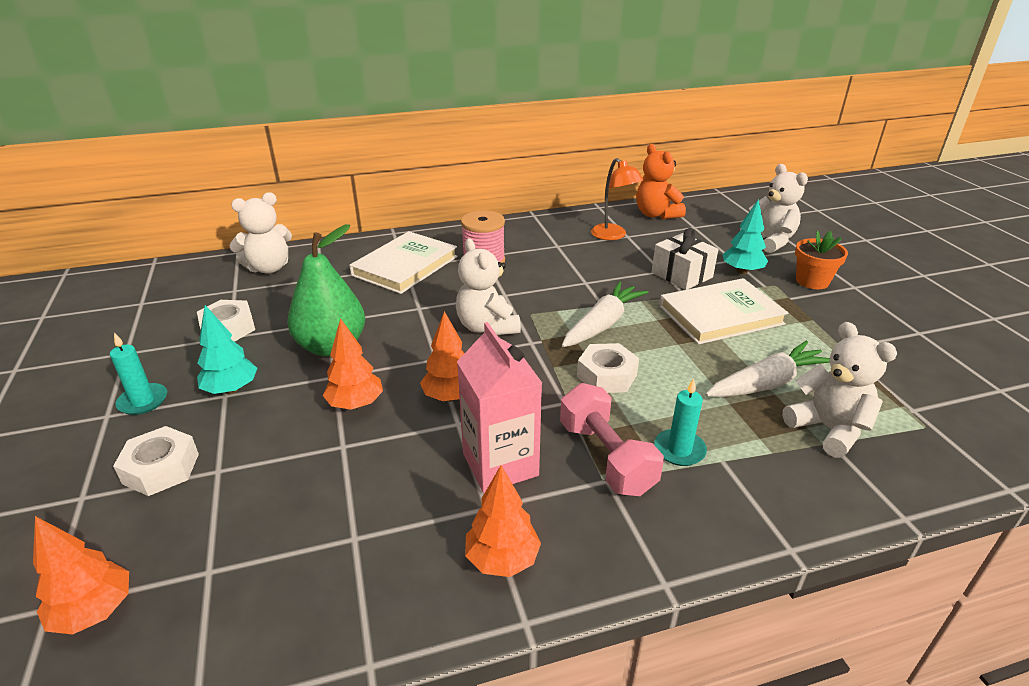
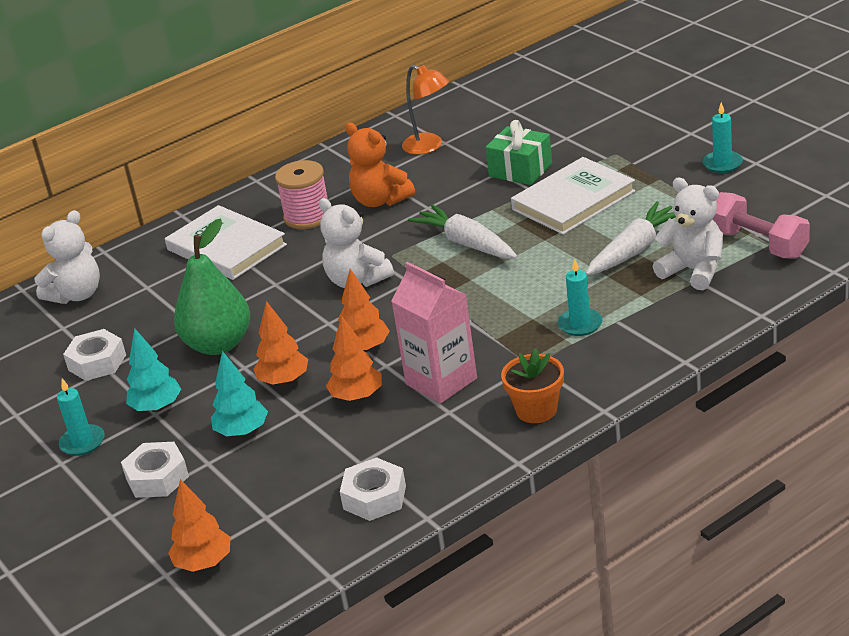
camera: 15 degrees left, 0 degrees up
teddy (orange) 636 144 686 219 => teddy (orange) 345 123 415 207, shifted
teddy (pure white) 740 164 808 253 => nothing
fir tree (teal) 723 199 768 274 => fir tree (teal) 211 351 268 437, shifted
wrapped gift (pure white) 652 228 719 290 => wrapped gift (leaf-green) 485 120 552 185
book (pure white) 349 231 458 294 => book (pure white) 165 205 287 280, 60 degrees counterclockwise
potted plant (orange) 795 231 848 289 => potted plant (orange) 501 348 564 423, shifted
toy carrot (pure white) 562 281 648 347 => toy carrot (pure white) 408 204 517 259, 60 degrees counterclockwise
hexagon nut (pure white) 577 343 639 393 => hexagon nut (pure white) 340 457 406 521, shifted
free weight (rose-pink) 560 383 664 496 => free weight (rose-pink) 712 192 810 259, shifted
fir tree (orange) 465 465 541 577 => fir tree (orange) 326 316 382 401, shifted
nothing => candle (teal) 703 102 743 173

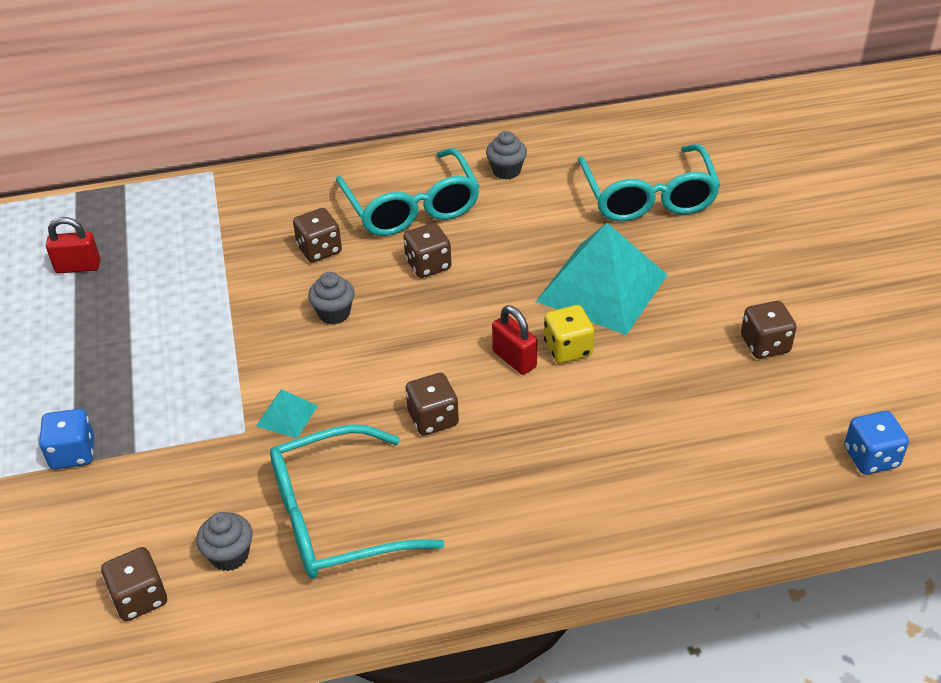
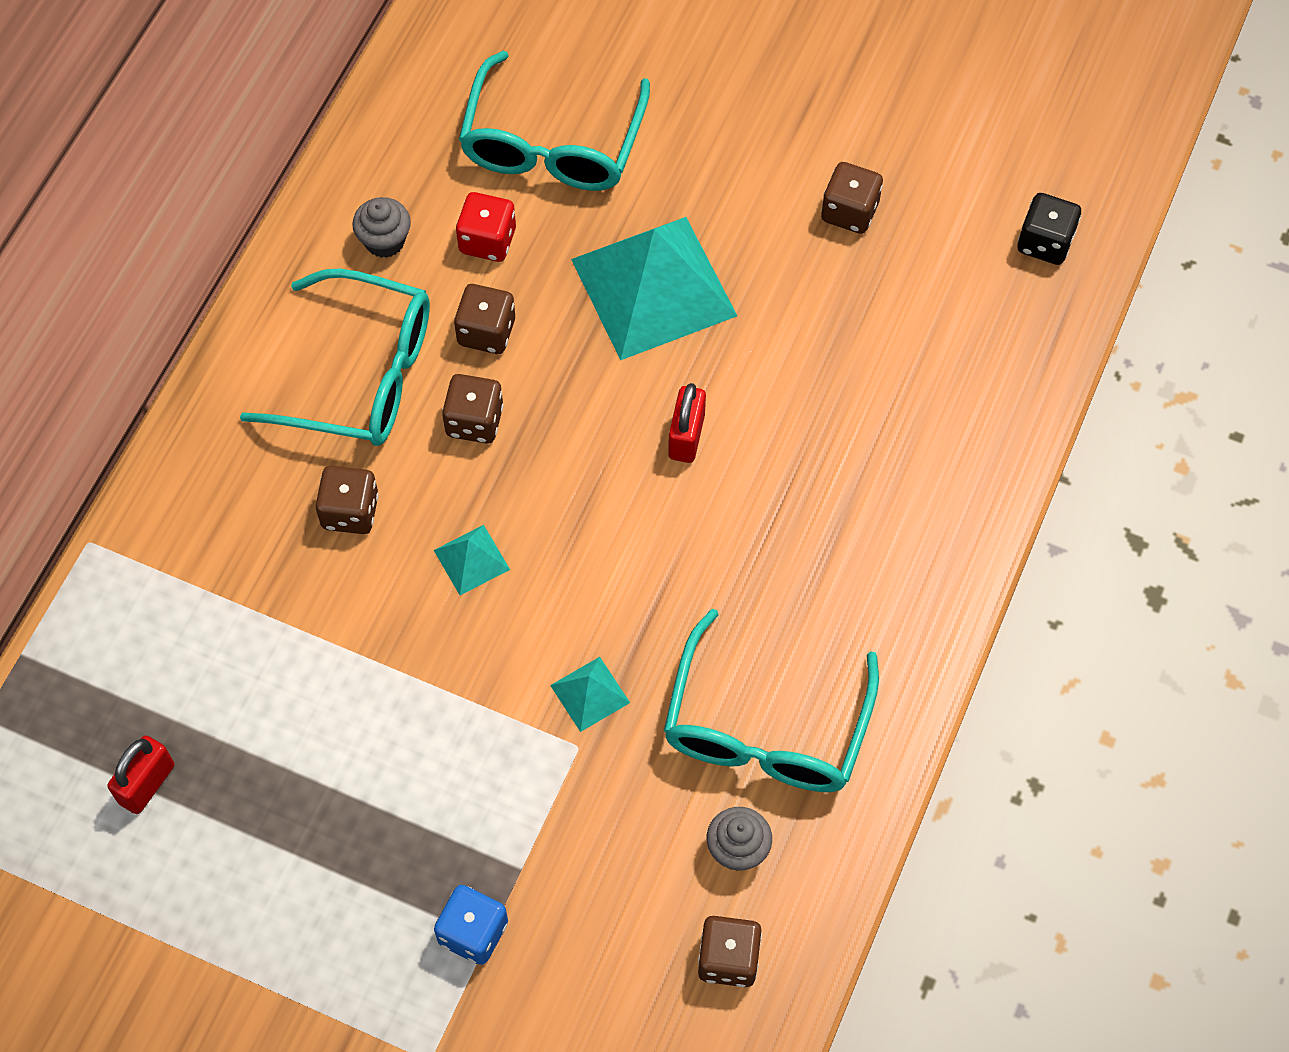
camera: 55 degrees left, 20 degrees up
eyeglasses (teal) 578 144 721 221 => eyeglasses (teal) 459 51 650 191, 75 degrees clockwise
muffin (gray) 308 272 355 325 => pyramid (teal) 434 525 510 595
small lock (red) 492 305 537 375 => small lock (red) 668 383 706 463, 75 degrees counterclockwise
die (yellow) 544 305 595 364 => nothing
die (russet) 406 373 459 435 => die (russet) 454 284 515 354, shifted
die (royal blue) 844 411 909 475 => die (black) 1017 193 1081 265
nothing => die (red) 456 192 516 262

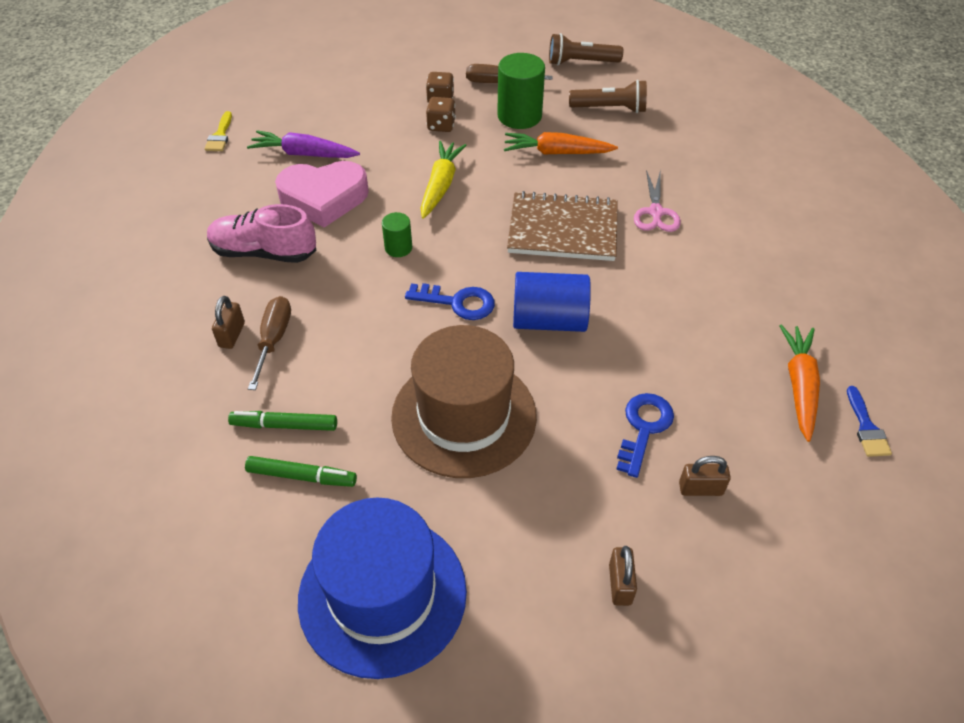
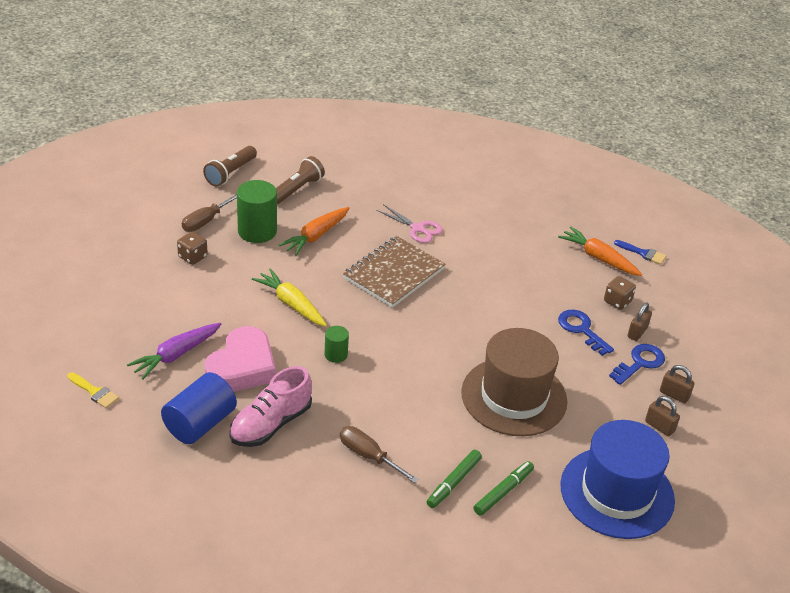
camera: 60 degrees left, 10 degrees down
die (russet) 426 97 456 132 => die (russet) 604 276 636 310, shifted
cylinder shape (royal blue) 513 272 591 332 => cylinder shape (royal blue) 161 372 237 444, shifted
key (royal blue) 405 283 495 320 => key (royal blue) 609 344 665 385, shifted
small lock (russet) 212 296 245 349 => small lock (russet) 645 396 680 436, shifted

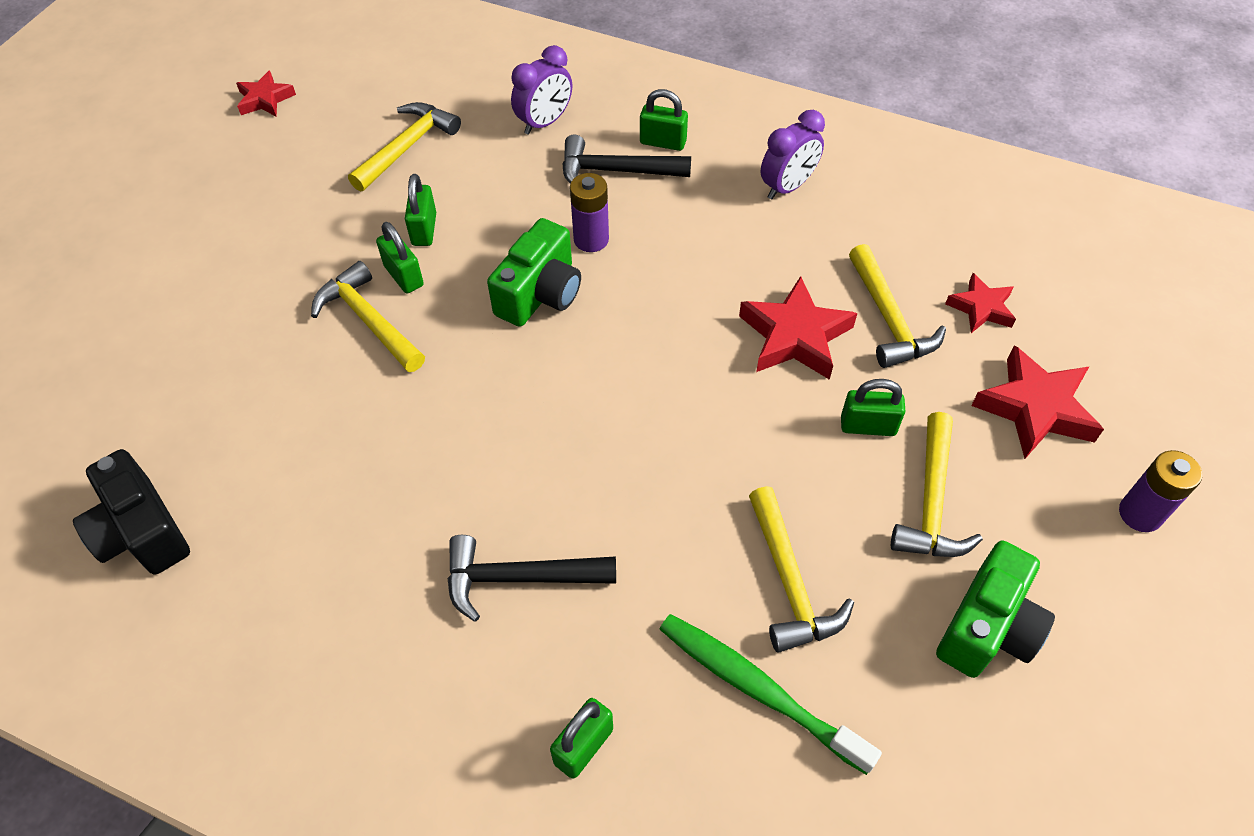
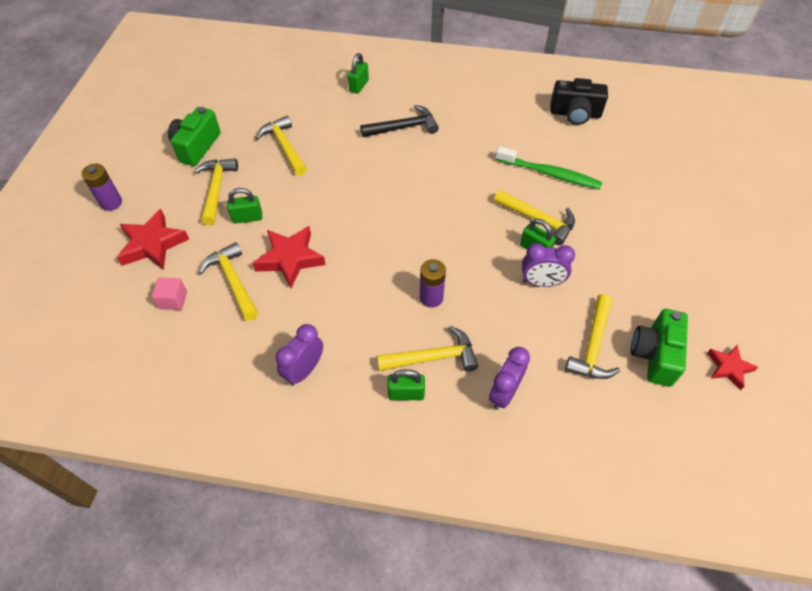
camera: 165 degrees right, 0 degrees up
hammer (black) 562 134 691 184 => hammer (yellow) 377 326 478 371
small lock (leaf-green) 405 174 436 246 => clock (royal purple) 522 243 575 287
photo camera (leaf-green) 487 218 581 327 => photo camera (leaf-green) 631 309 688 387, shifted
five-pointed star (red) 945 273 1016 333 => solid cube (rose-pink) 152 278 187 310
photo camera (black) 73 449 190 575 => photo camera (black) 550 78 608 125, 150 degrees clockwise
tooth brush (leaf-green) 659 614 882 775 => tooth brush (leaf-green) 495 146 602 190, shifted

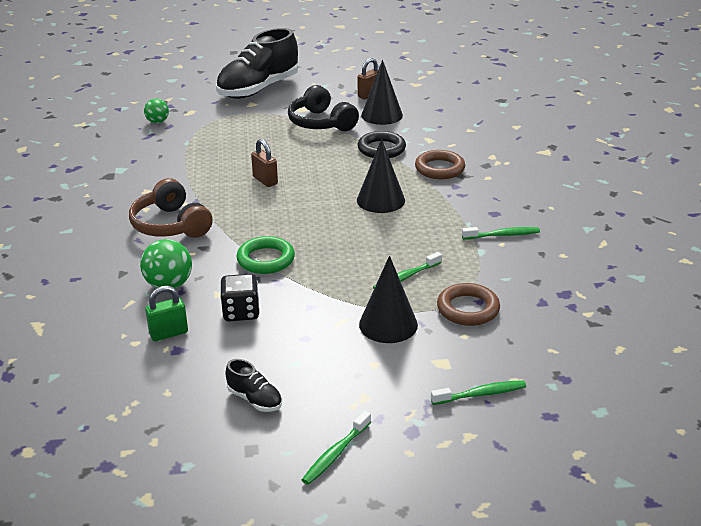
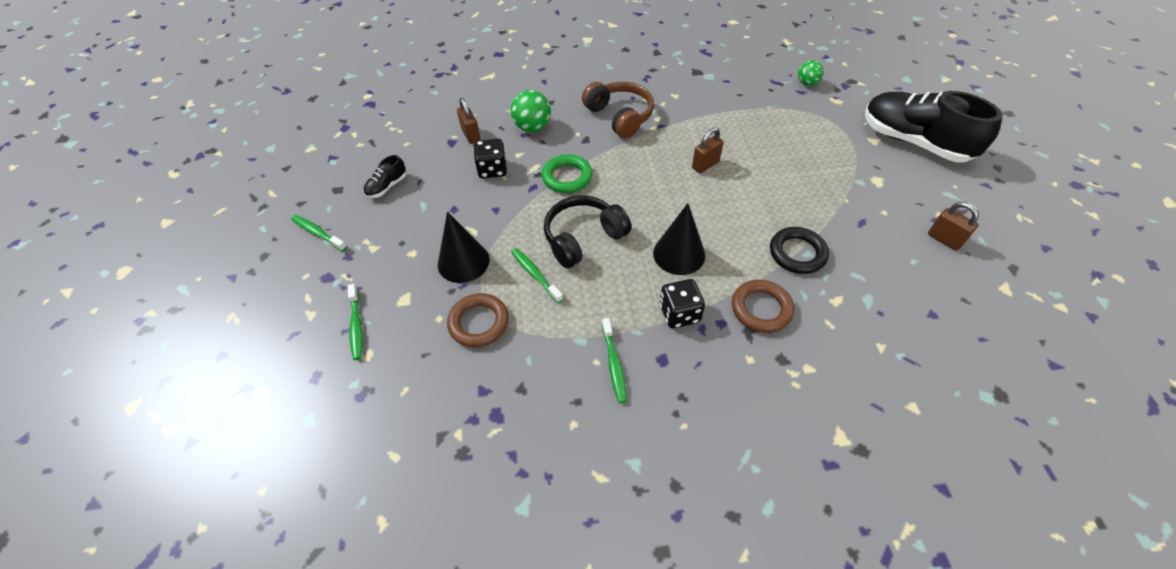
camera: 90 degrees right, 20 degrees up
cone shape (black) 361 60 403 125 => nothing
headset (black) 288 85 359 131 => headset (black) 544 196 632 268, shifted
headset (russet) 129 178 213 238 => headset (russet) 582 82 654 138, 90 degrees clockwise
small lock (leaf-green) 145 286 188 341 => small lock (russet) 457 98 480 144
nothing => die (black) 660 279 705 328

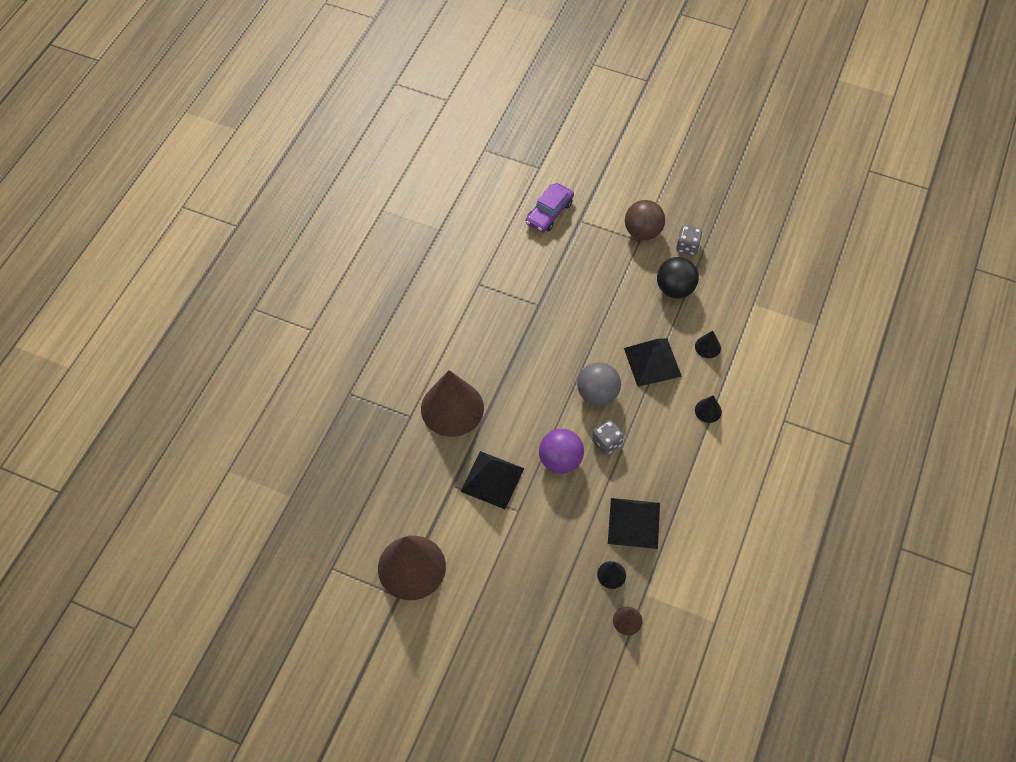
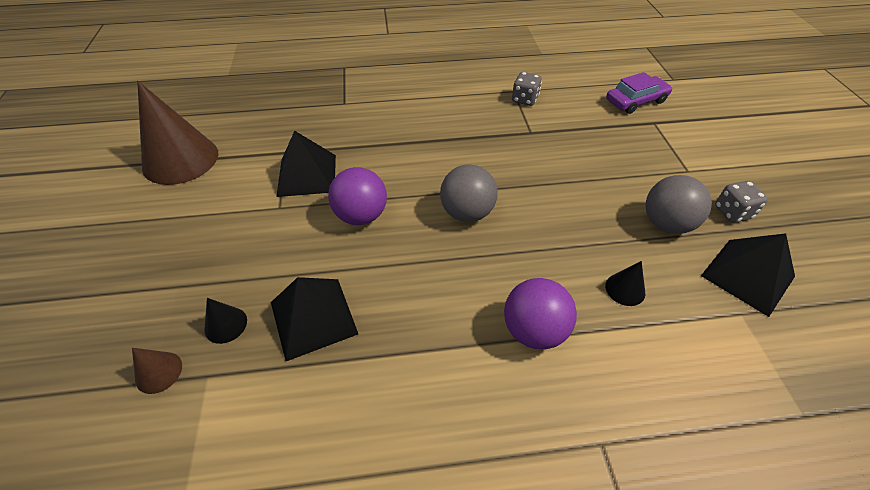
camera: 60 degrees right, 10 degrees down
automobile (royal purple) 525 183 574 233 => automobile (royal purple) 606 72 672 114, 150 degrees clockwise
ball (russet) 625 200 665 240 => nothing
ball (black) 657 257 699 299 => ball (gray) 646 175 712 234
pyramid (black) 624 338 682 387 => pyramid (black) 701 233 795 317, shifted
cone shape (russet) 421 370 484 437 => nothing
cone shape (black) 695 395 722 423 => ball (royal purple) 504 278 577 350
die (gray) 592 420 624 455 => die (gray) 512 72 542 106, shifted

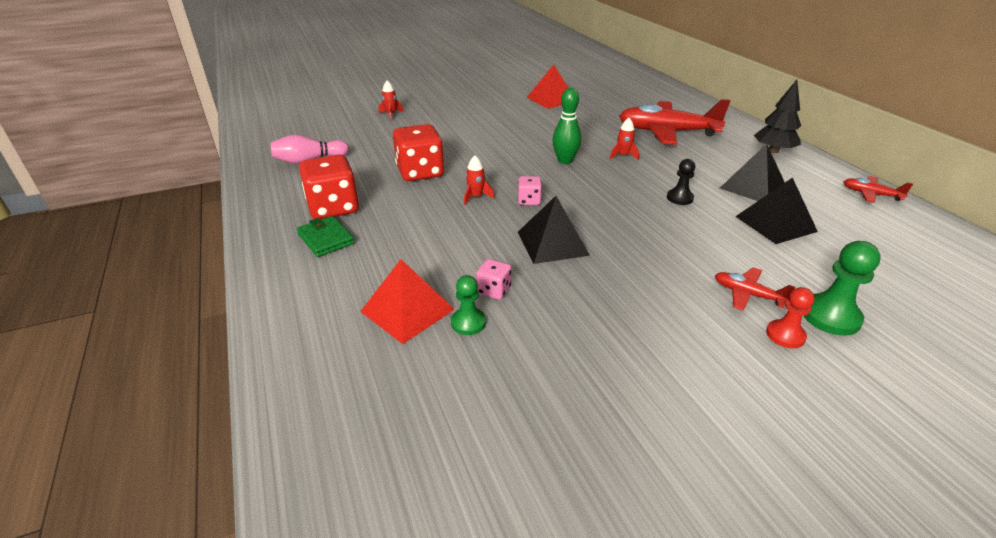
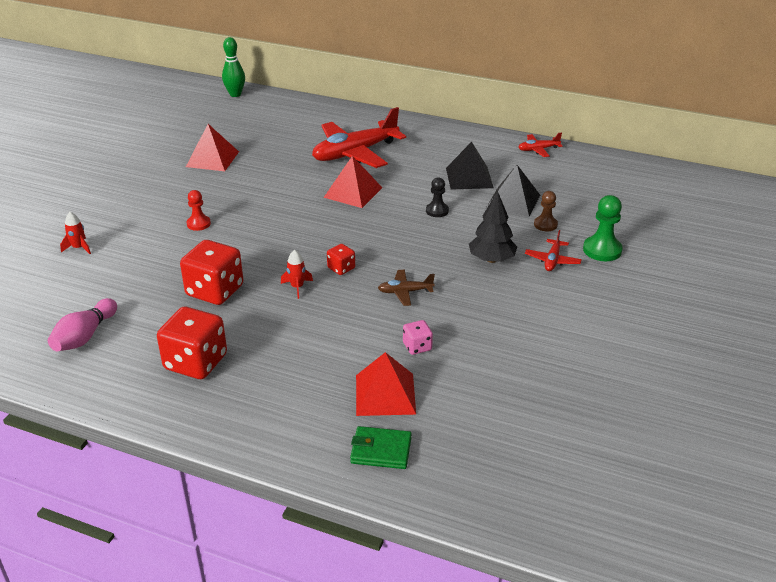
camera: 45 degrees left, 0 degrees up
fir tree (black) 754 80 801 153 => fir tree (black) 469 191 517 263, shifted
bowling pin (leaf-green) 552 88 581 164 => bowling pin (leaf-green) 222 37 245 97, shifted
toy rocket (red) 610 118 639 160 => pyramid (red) 323 156 382 208
die (rose-pink) 518 176 542 205 => die (red) 327 244 355 275
pyramid (black) 518 196 590 264 => plane (russet) 378 270 435 306
wallet (leaf-green) 297 216 355 257 => wallet (leaf-green) 350 426 412 469, shifted
plane (red) 715 267 796 311 => plane (red) 525 230 582 271, 60 degrees counterclockwise
pawn (leaf-green) 451 275 486 335 => nothing
pawn (red) 766 287 814 348 => pawn (red) 187 190 211 231, shifted
nothing => pawn (russet) 534 191 558 231

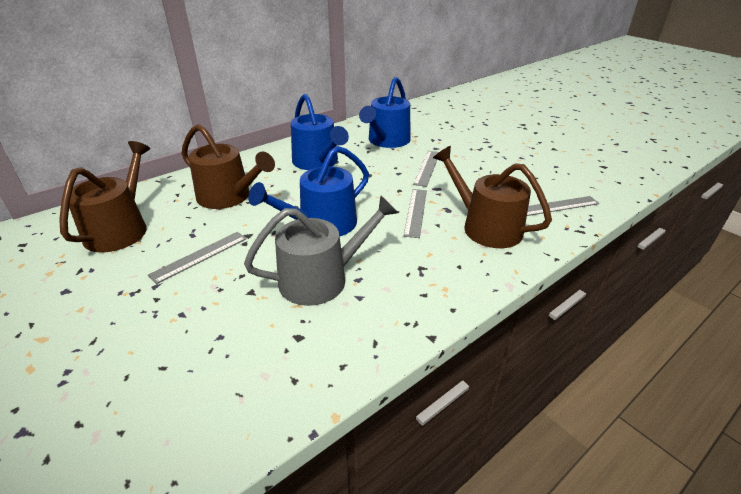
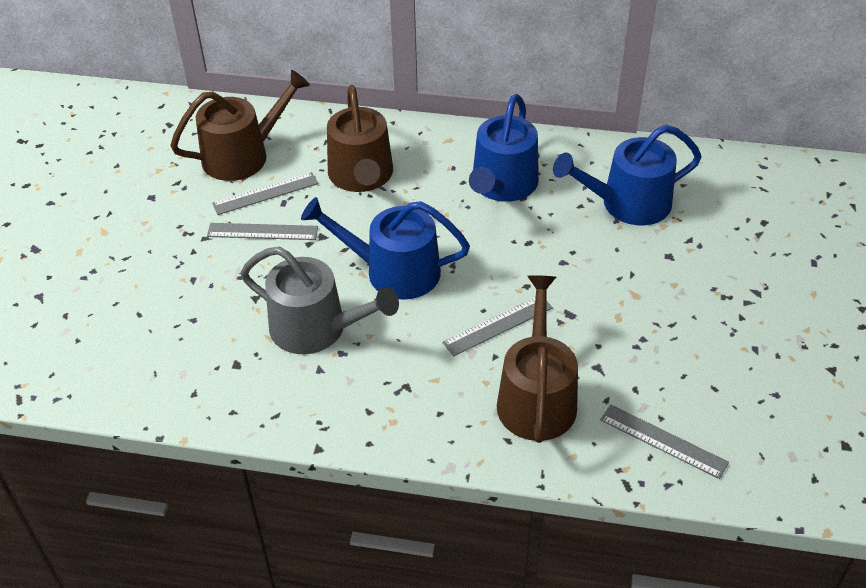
camera: 50 degrees right, 10 degrees up
ruler (gray) 413 151 439 187 => ruler (gray) 212 172 318 215, shifted

